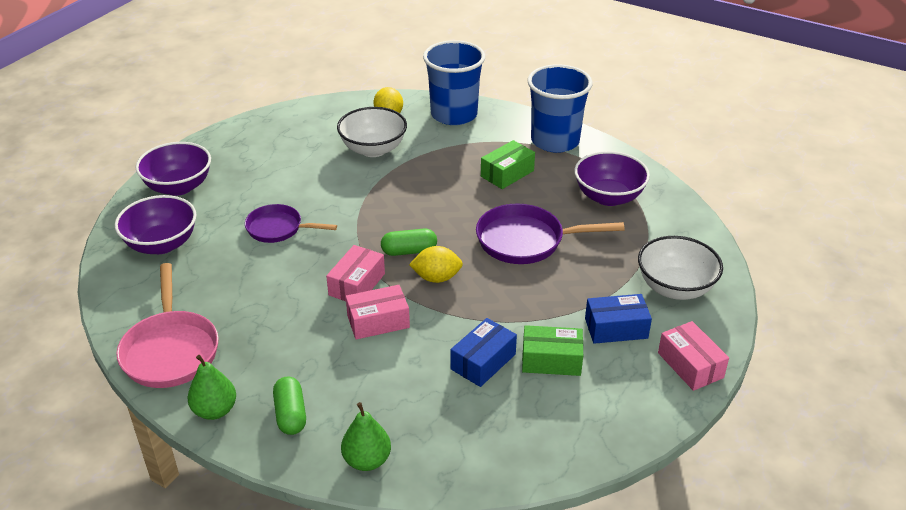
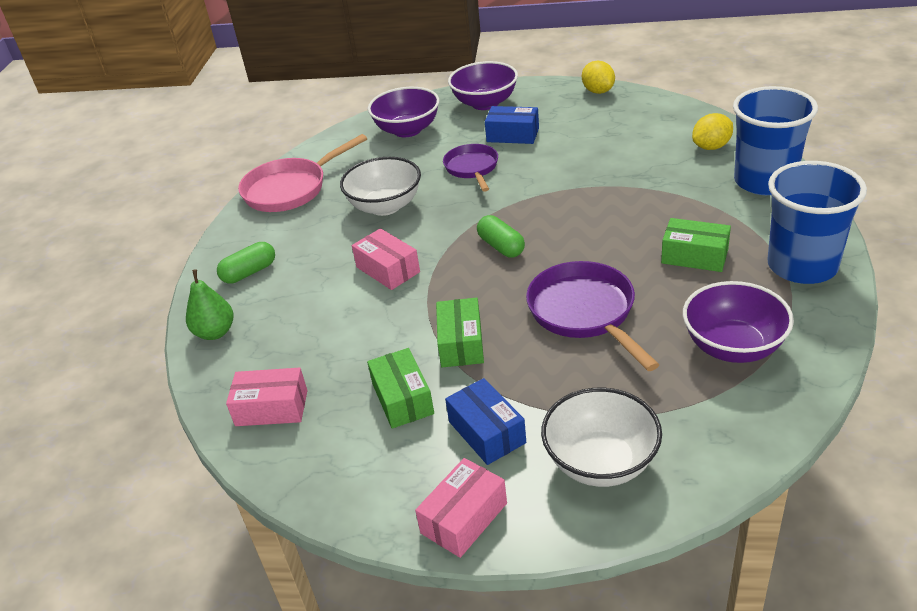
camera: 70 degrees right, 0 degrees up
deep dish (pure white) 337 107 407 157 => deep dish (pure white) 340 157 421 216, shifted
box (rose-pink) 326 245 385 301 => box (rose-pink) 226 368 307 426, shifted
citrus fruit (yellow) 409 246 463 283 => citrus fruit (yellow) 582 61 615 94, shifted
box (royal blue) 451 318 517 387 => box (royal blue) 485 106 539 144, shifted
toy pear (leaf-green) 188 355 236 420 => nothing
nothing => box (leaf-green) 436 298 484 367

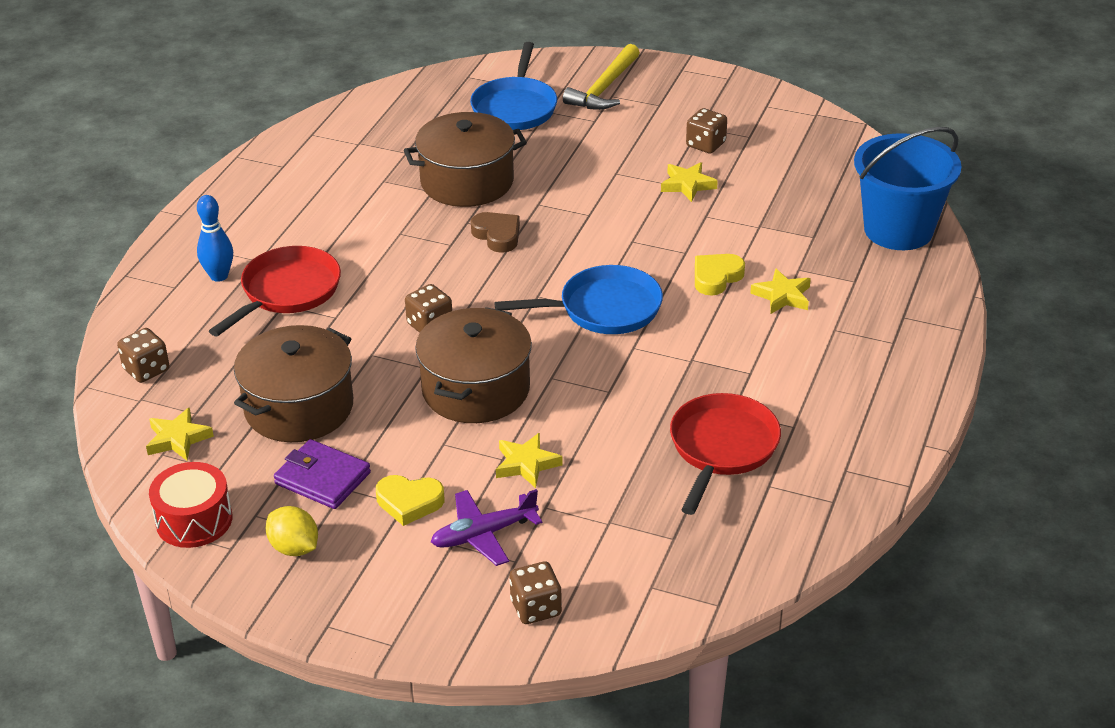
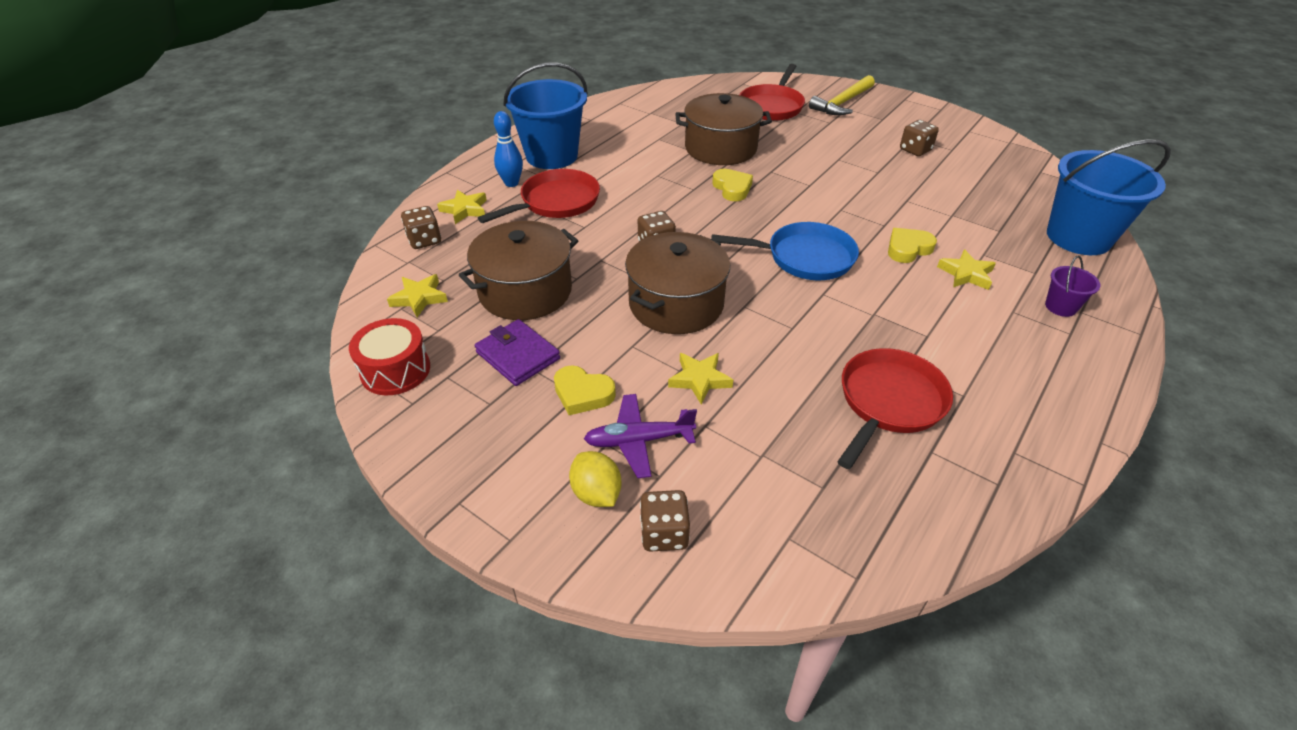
camera: 15 degrees right, 5 degrees up
skillet (royal blue) 470 42 557 130 => skillet (red) 740 64 805 121
five-pointed star (yellow) 661 162 718 202 => five-pointed star (yellow) 437 190 487 224, shifted
love heart (russet) 471 212 520 253 => love heart (yellow) 712 169 753 201
citrus fruit (yellow) 266 506 318 556 => citrus fruit (yellow) 569 451 622 507, shifted
nothing => pail (royal blue) 503 62 588 169
nothing => pail (royal purple) 1045 256 1100 317

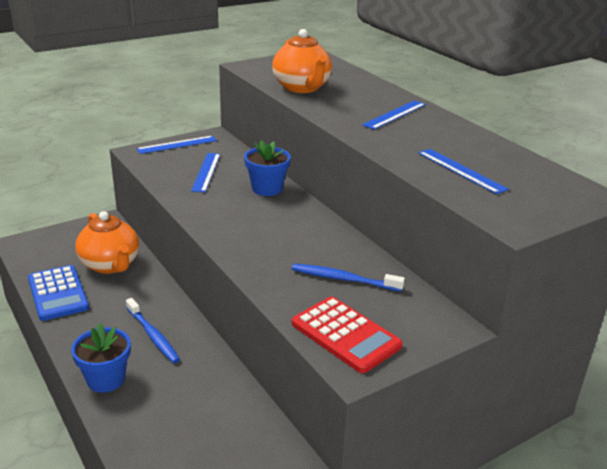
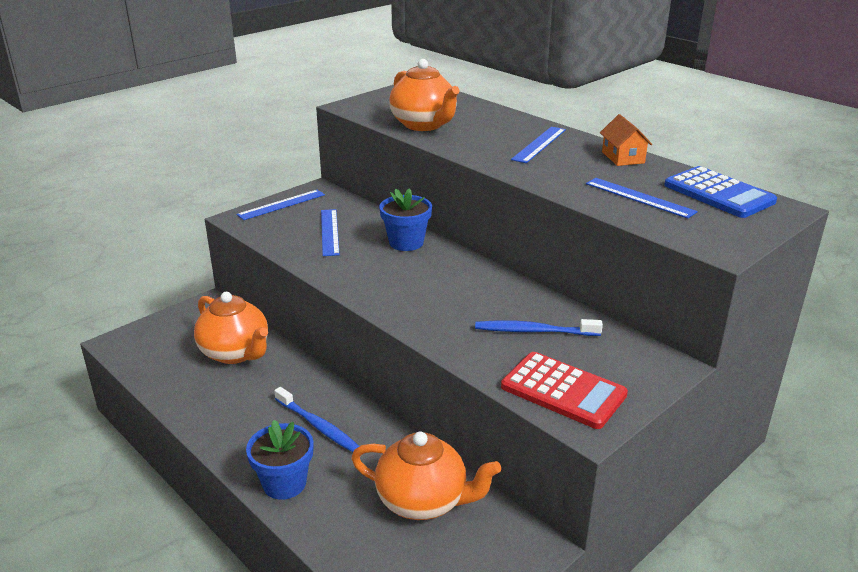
camera: 10 degrees left, 0 degrees up
calculator (royal blue) 28 265 89 321 => calculator (royal blue) 664 166 777 218, shifted
nothing => toy house (orange) 600 114 653 166
nothing => teapot (orange) 351 431 501 520

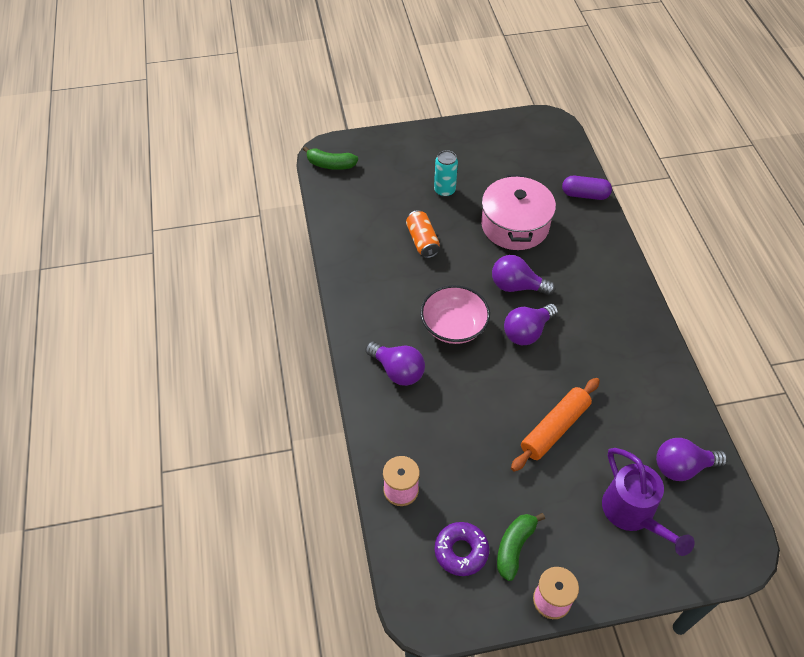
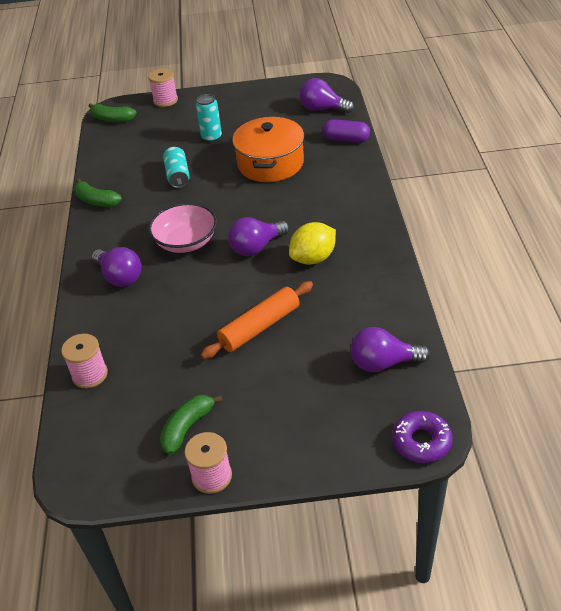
camera: 10 degrees right, 10 degrees down
cooking pot (rose-pink) 481 175 556 250 => cooking pot (orange) 232 117 304 182
can (orange) 406 210 440 258 => can (teal) 163 147 190 188
lightbulb (royal purple) 492 255 556 295 => lightbulb (royal purple) 300 78 354 113, shifted
watering can (royal purple) 602 448 695 556 => nothing
donut (royal purple) 435 522 489 576 => donut (royal purple) 392 411 453 463, shifted
nothing => bobbin (rose-pink) 148 68 178 107
nothing => banana (leaf-green) 74 179 122 207
nothing => citrus fruit (yellow) 289 222 336 265

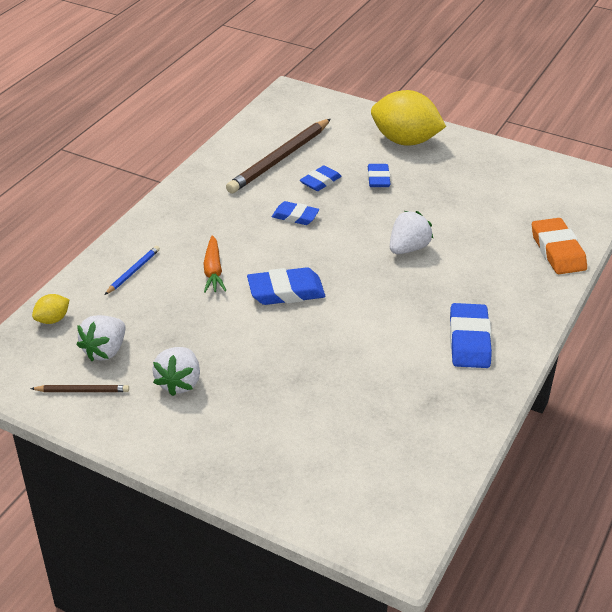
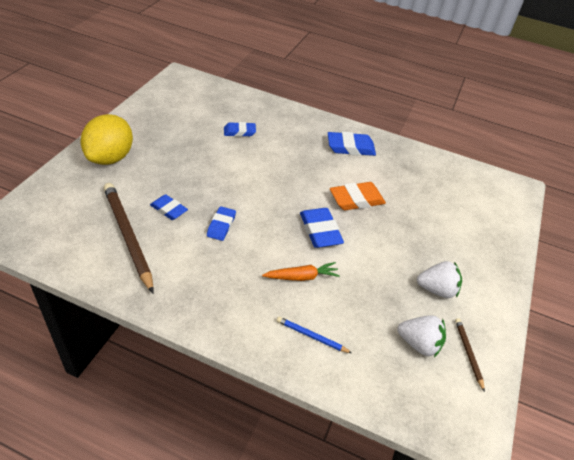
camera: 100 degrees left, 5 degrees up
lead pencil (russet) 226 119 331 193 => lead pencil (russet) 103 183 154 293, 150 degrees counterclockwise
eraser (royal blue) 368 164 390 187 => eraser (royal blue) 224 122 256 137, shifted
toy strawberry (pure white) 390 211 433 254 => nothing
eraser (orange) 532 218 587 274 => eraser (orange) 330 182 386 210, shifted
citrus fruit (yellow) 32 294 69 324 => nothing

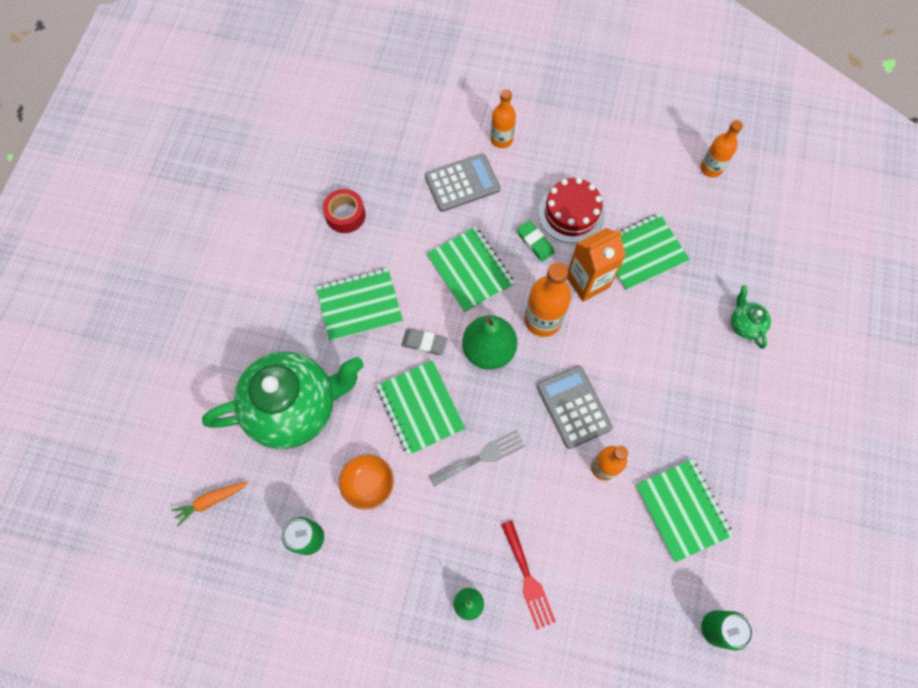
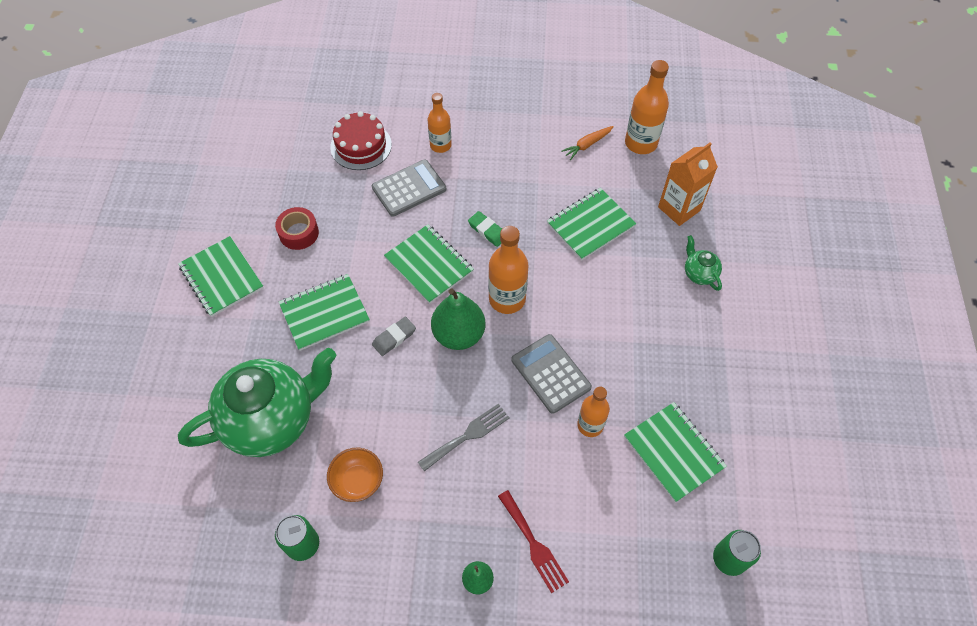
camera: 10 degrees left, 10 degrees down
bottle (orange) 700 120 743 177 => bottle (orange) 625 60 669 154, x1.52
gateau (red) 538 178 605 243 => gateau (red) 330 111 392 170, shifted
juice carton (orange) 567 228 626 302 => juice carton (orange) 658 142 718 226, shifted
eraser (gray) 401 329 447 355 => eraser (gray) 372 317 416 356, 45 degrees counterclockwise
exercise book (leaf-green) 377 360 466 455 => exercise book (leaf-green) 178 236 263 317, shifted
toy carrot (orange) 171 481 248 526 => toy carrot (orange) 561 126 614 160, shifted

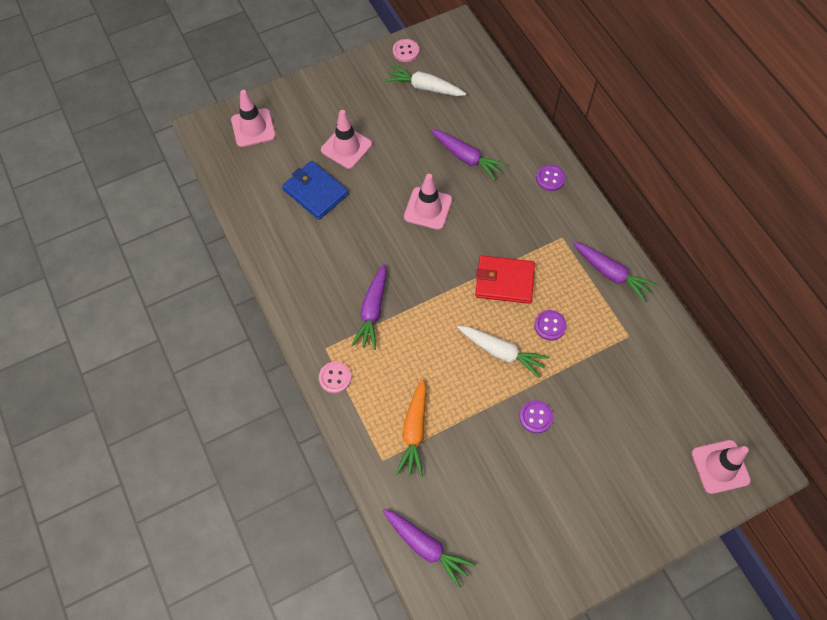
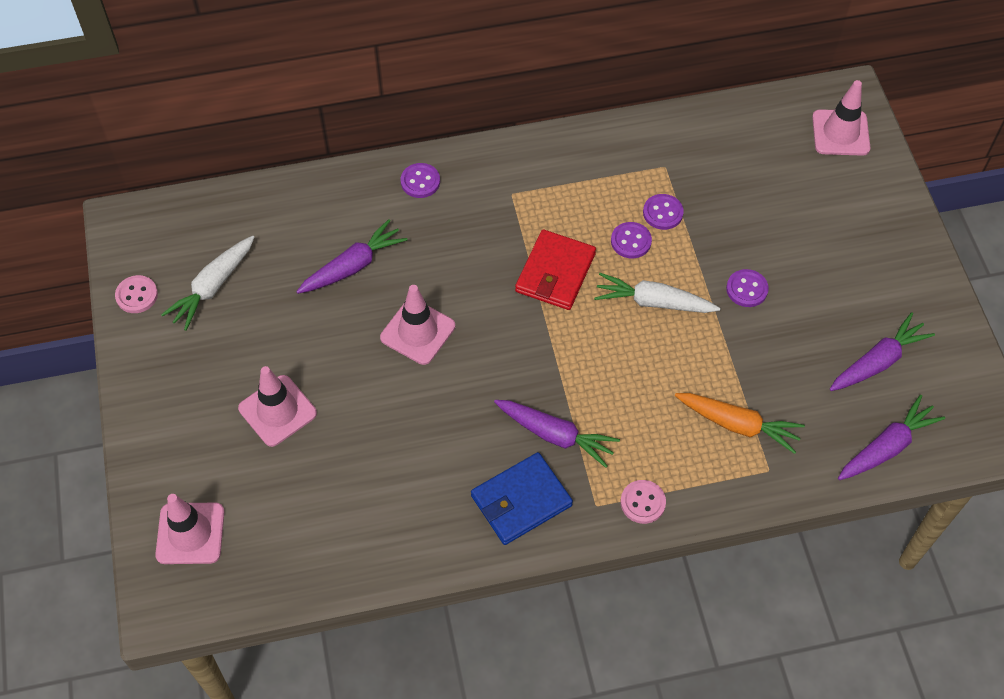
camera: 75 degrees left, 5 degrees down
wallet (royal blue) 282 161 348 220 => wallet (royal blue) 471 452 573 545, shifted
toy carrot (royal purple) 573 242 657 302 => toy carrot (royal purple) 830 312 935 391, shifted
toy carrot (pure white) 457 326 549 378 => toy carrot (pure white) 594 273 720 313, 120 degrees counterclockwise
nothing => button (royal purple) 643 194 684 230

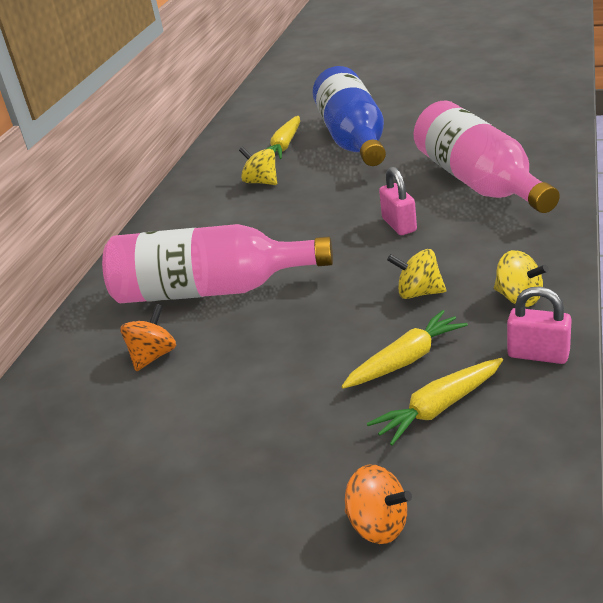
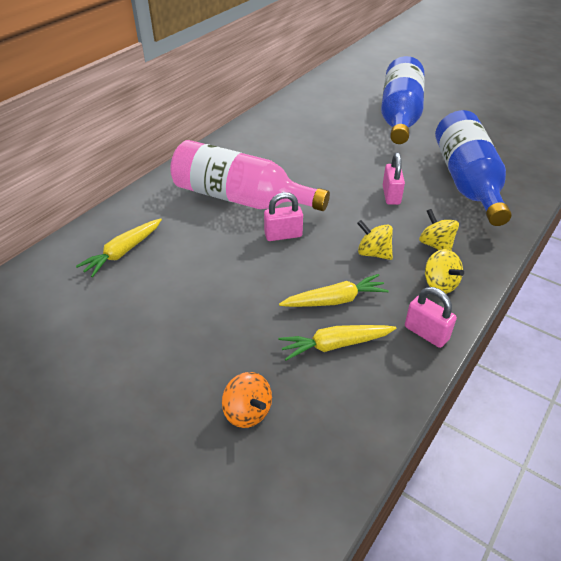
camera: 15 degrees right, 10 degrees up
bottle (rose-pink) 414 101 560 213 => bottle (royal blue) 435 110 512 226
toy carrot (yellow) 267 116 300 159 => toy carrot (yellow) 76 218 162 277, shifted
spinning top (yellow) 239 147 277 185 => spinning top (yellow) 419 209 459 251, shifted
spinning top (orange) 120 304 176 371 => nothing
nothing => small lock (rose-pink) 264 192 303 241

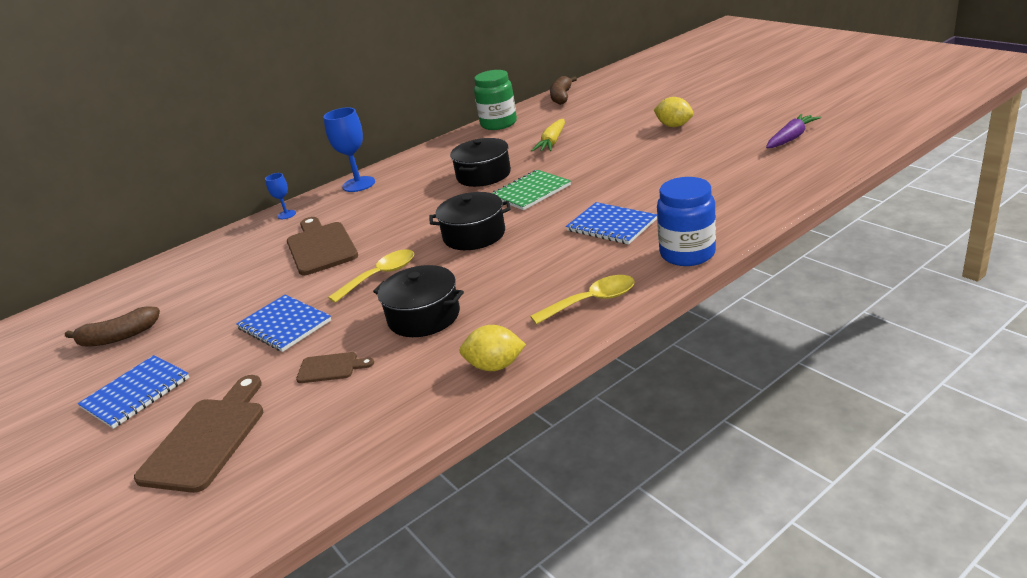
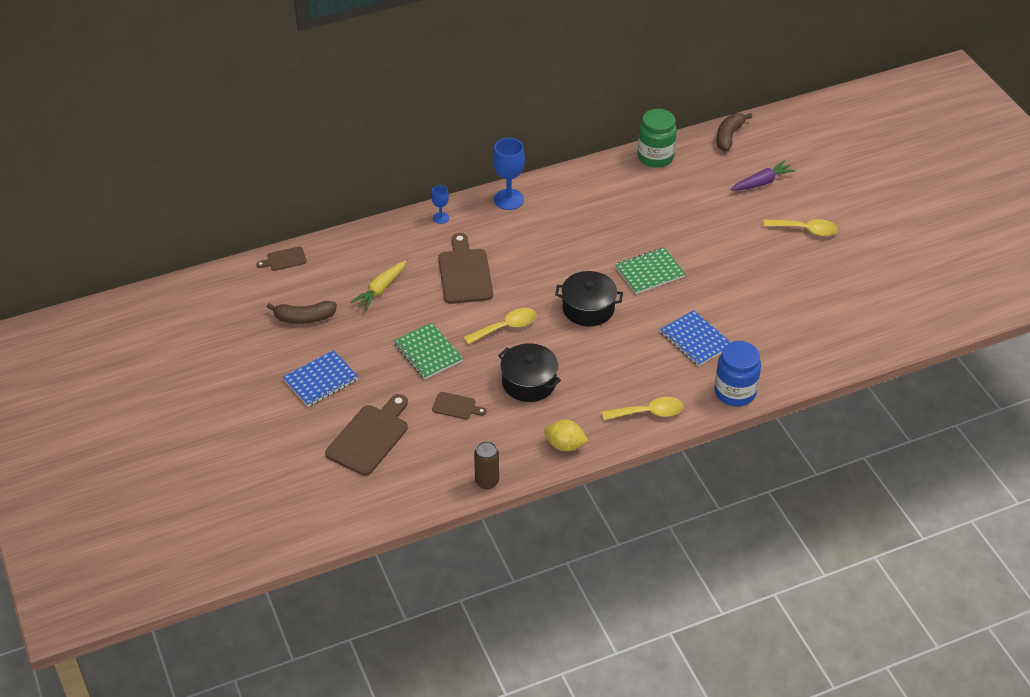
camera: 10 degrees right, 15 degrees up
citrus fruit (yellow) 654 97 693 127 => spoon (yellow) 763 219 838 236
toy carrot (royal purple) 766 114 821 148 => toy carrot (royal purple) 730 160 796 191, shifted
toy carrot (yellow) 531 119 565 152 => toy carrot (yellow) 351 261 406 310, shifted
cooking pot (black) 450 138 511 187 => nothing
exercise book (royal blue) 236 295 331 352 => exercise book (leaf-green) 394 323 463 379
nothing => cutting board (russet) 256 246 307 271
nothing => can (russet) 474 441 499 489

